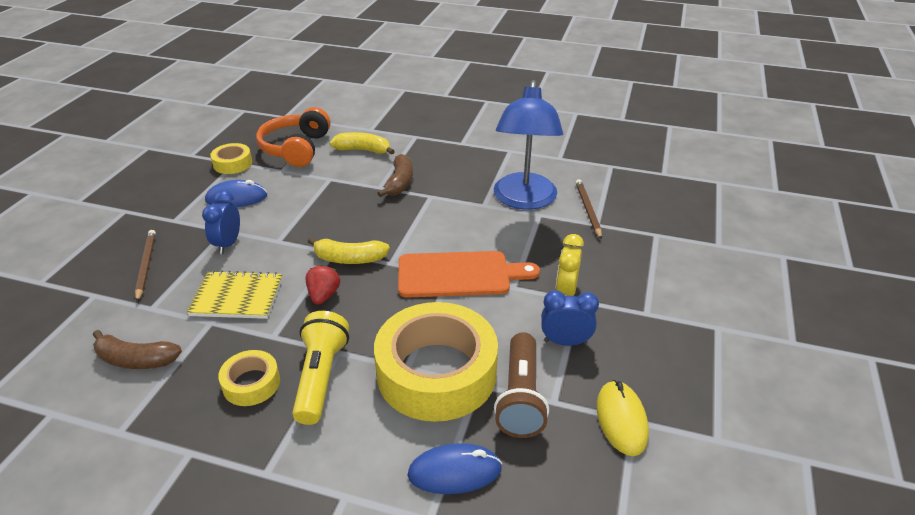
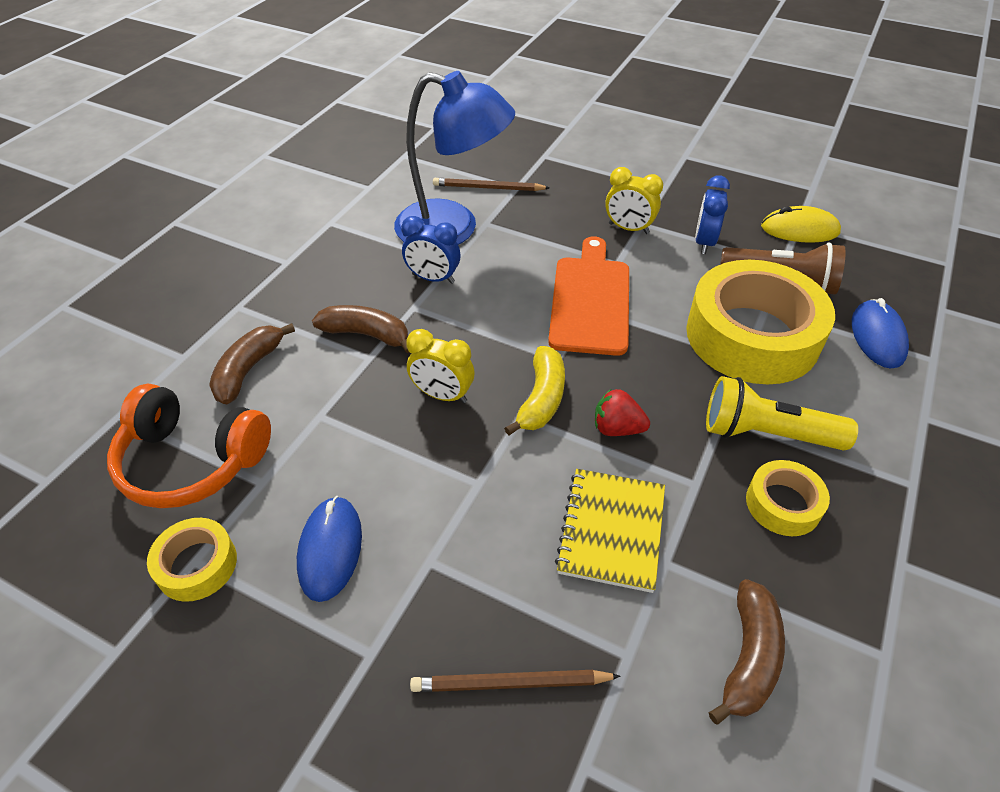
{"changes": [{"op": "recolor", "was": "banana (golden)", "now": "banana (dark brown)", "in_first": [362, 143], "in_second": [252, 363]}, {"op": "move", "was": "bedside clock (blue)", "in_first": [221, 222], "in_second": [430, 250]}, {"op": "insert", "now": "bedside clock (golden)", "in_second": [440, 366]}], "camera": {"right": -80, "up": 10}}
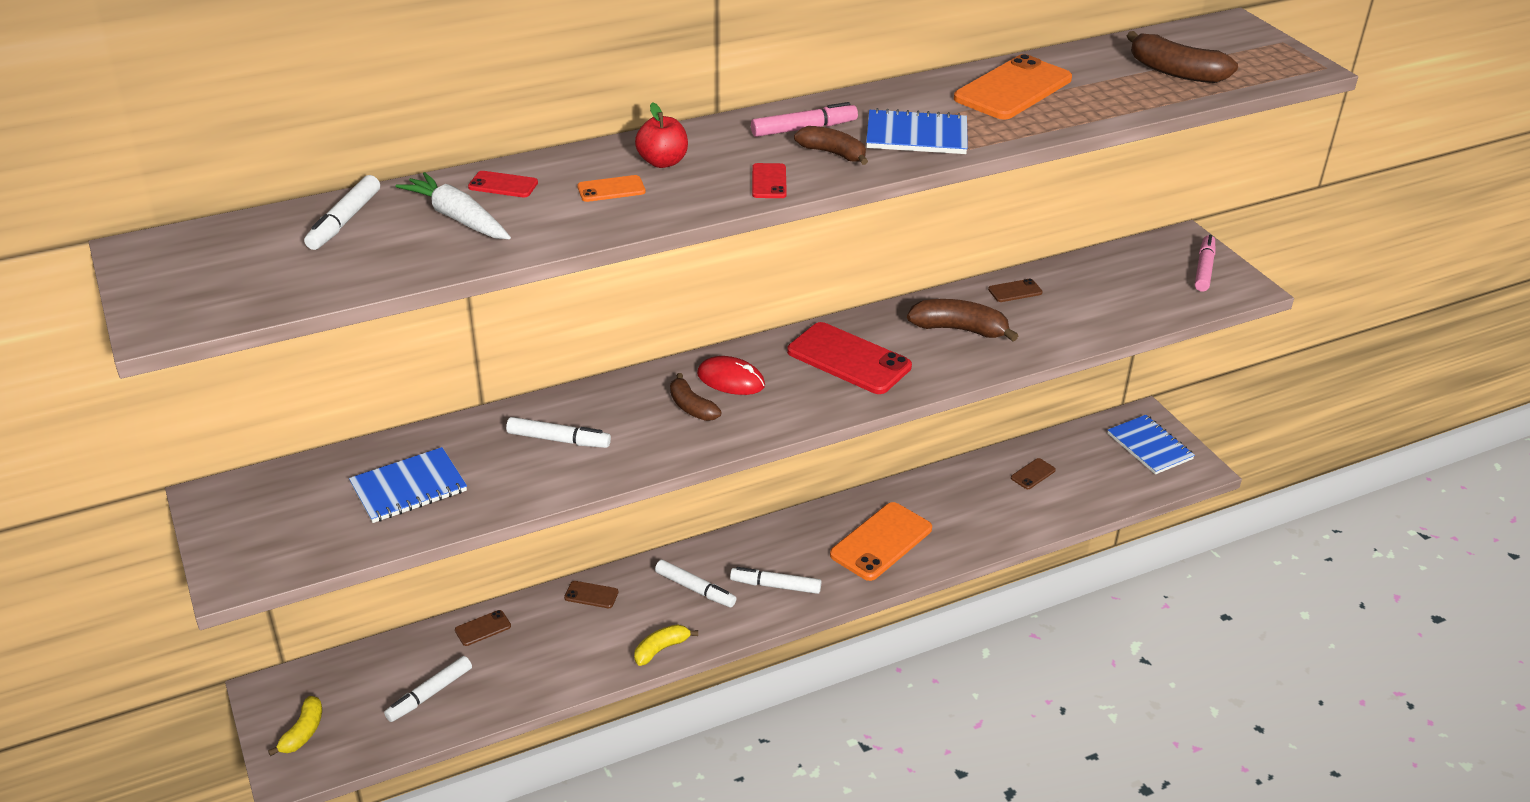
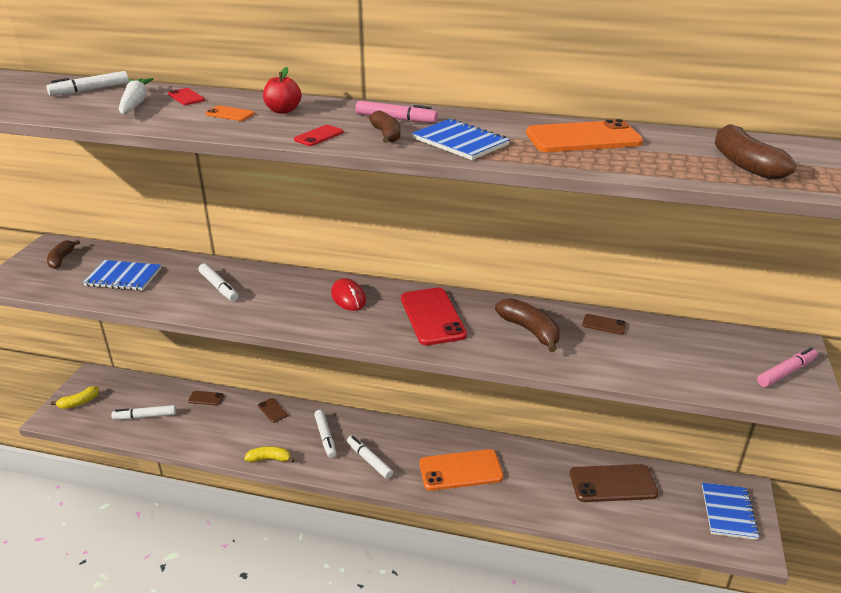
{"changes": [{"op": "move", "was": "banana (dark brown)", "in_first": [695, 397], "in_second": [63, 254]}, {"op": "resize", "was": "smartphone (dark brown)", "in_first": [1033, 473], "in_second": [614, 483], "ratio": 2.19}], "camera": {"right": 40, "up": -5}}
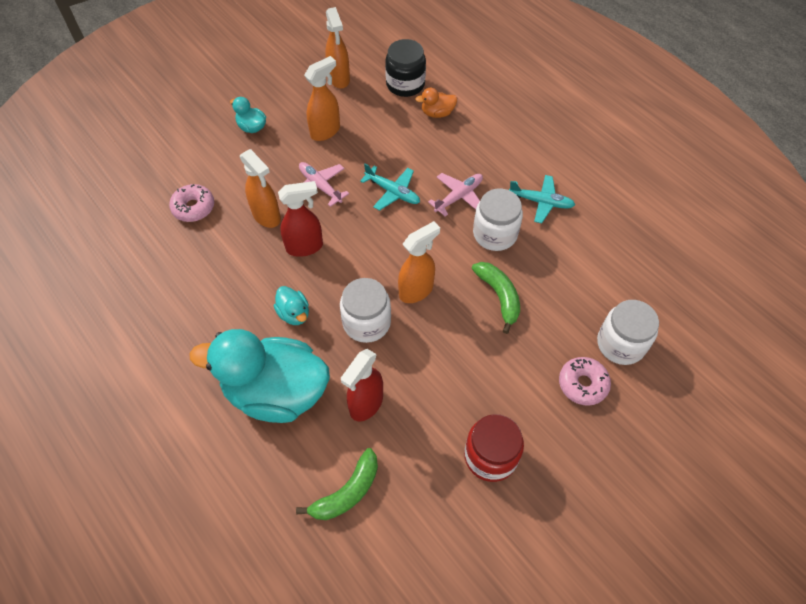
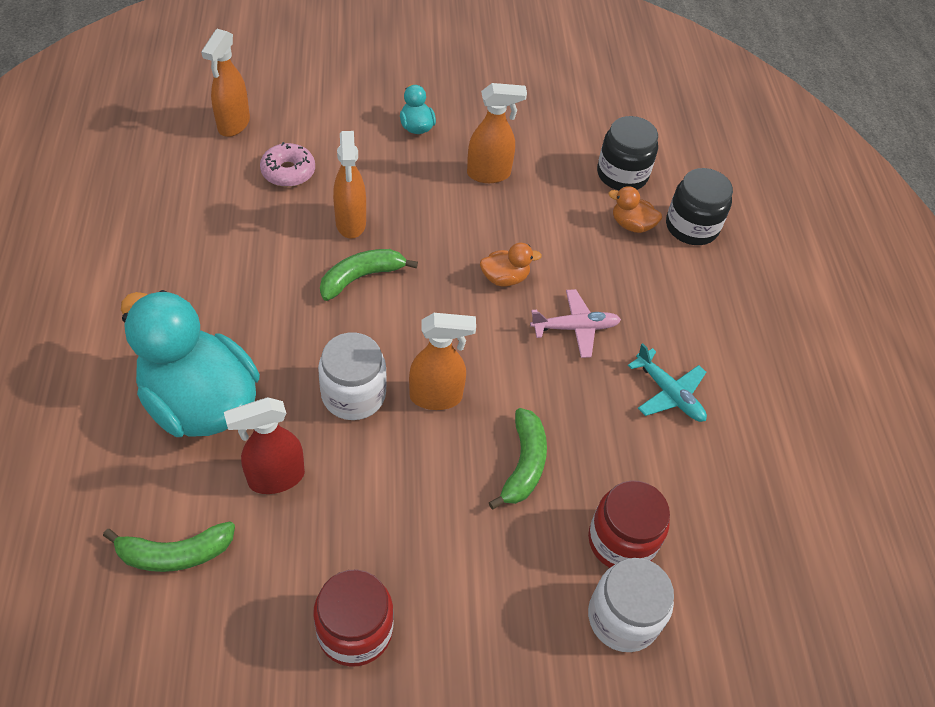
{"changes": [{"op": "move", "was": "sprayer (orange-coloured)", "in_first": [337, 48], "in_second": [225, 83]}, {"op": "replace", "was": "sprayer (scarlet)", "now": "banana (green)", "in_first": [300, 219], "in_second": [369, 275]}, {"op": "replace", "was": "aeroplane (aqua)", "now": "toy duck (orange-coloured)", "in_first": [390, 187], "in_second": [511, 265]}, {"op": "insert", "now": "jam jar (scarlet)", "in_second": [629, 524]}, {"op": "insert", "now": "jam jar (ebony)", "in_second": [699, 206]}, {"op": "delete", "was": "toy duck (aqua)", "in_first": [291, 305]}, {"op": "delete", "was": "aeroplane (pink)", "in_first": [324, 184]}, {"op": "delete", "was": "jam jar (snow-white)", "in_first": [498, 220]}, {"op": "delete", "was": "donut (pink)", "in_first": [585, 381]}], "camera": {"right": 30, "up": -5}}
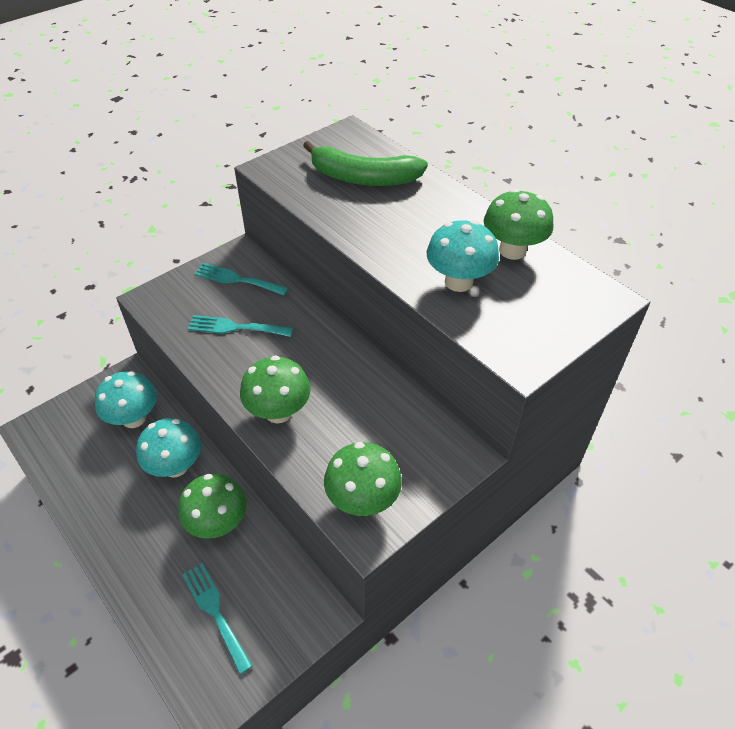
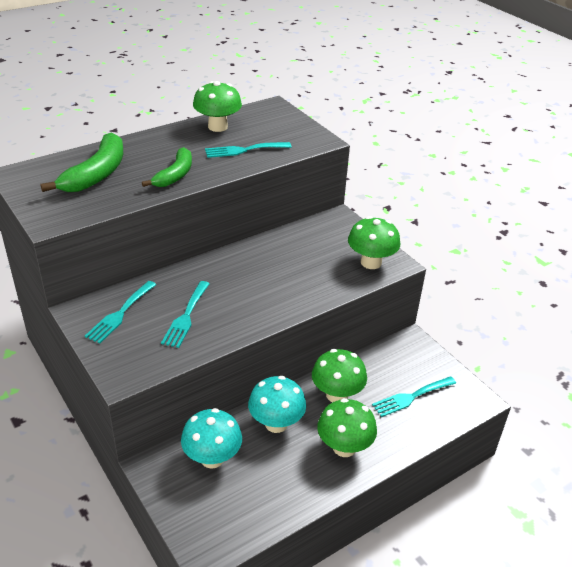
{"changes": [{"op": "insert", "now": "banana (green)", "in_second": [167, 167]}, {"op": "replace", "was": "toadstool (aqua)", "now": "fork (aqua)", "in_first": [463, 256], "in_second": [248, 150]}, {"op": "move", "was": "toadstool (green)", "in_first": [275, 389], "in_second": [347, 427]}], "camera": {"right": -85, "up": -10}}
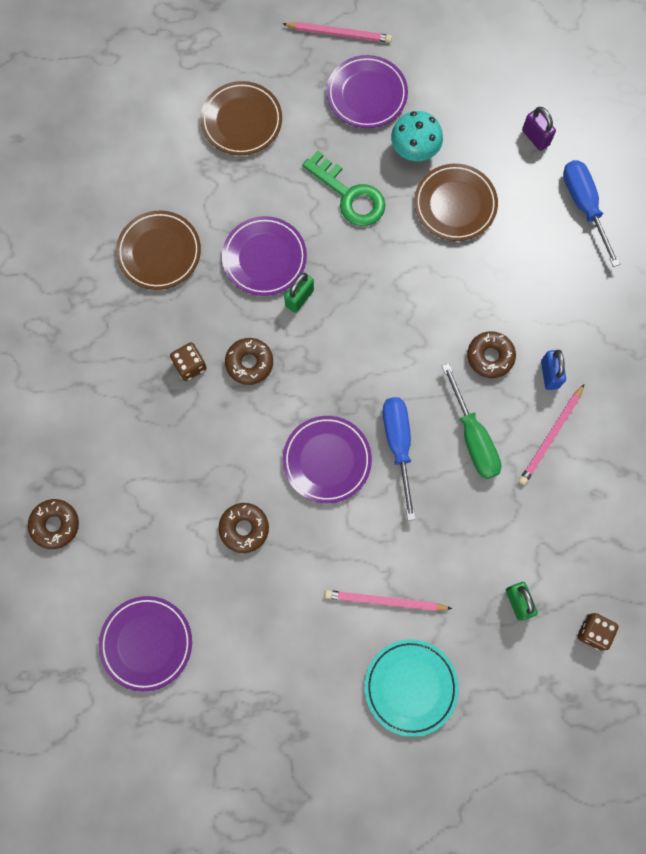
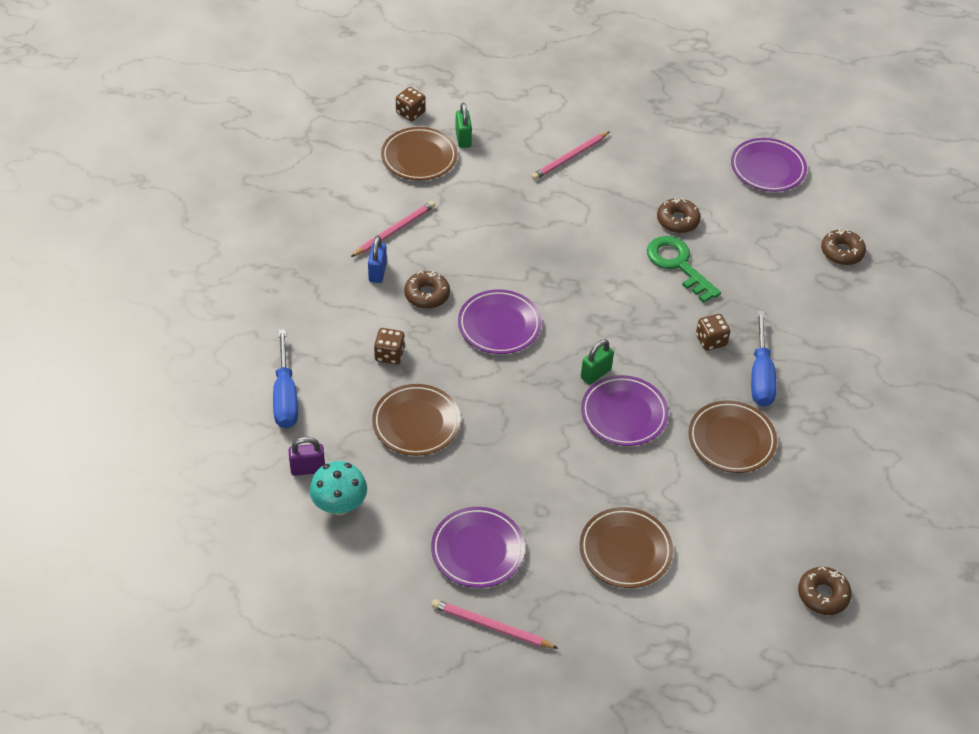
{"changes": [{"op": "rotate", "was": "lock (royal purple)", "in_first": [539, 129], "in_second": [306, 456], "clockwise": -75}, {"op": "move", "was": "toadstool (aqua)", "in_first": [417, 136], "in_second": [338, 488]}, {"op": "insert", "now": "dice (dark brown)", "in_second": [389, 346]}, {"op": "insert", "now": "flat dish (dark brown)", "in_second": [419, 154]}, {"op": "move", "was": "flat dish (royal purple)", "in_first": [327, 459], "in_second": [500, 321]}, {"op": "rotate", "was": "pencil (pink)", "in_first": [389, 600], "in_second": [570, 155], "clockwise": 120}, {"op": "move", "was": "key (green)", "in_first": [344, 188], "in_second": [684, 269]}, {"op": "move", "was": "hand screwdriver (blue)", "in_first": [399, 459], "in_second": [764, 359]}, {"op": "move", "was": "donut (dark brown)", "in_first": [249, 361], "in_second": [825, 591]}, {"op": "delete", "was": "flat dish (aqua)", "in_first": [412, 688]}, {"op": "delete", "was": "hand screwdriver (green)", "in_first": [471, 421]}], "camera": {"right": -170, "up": -25}}
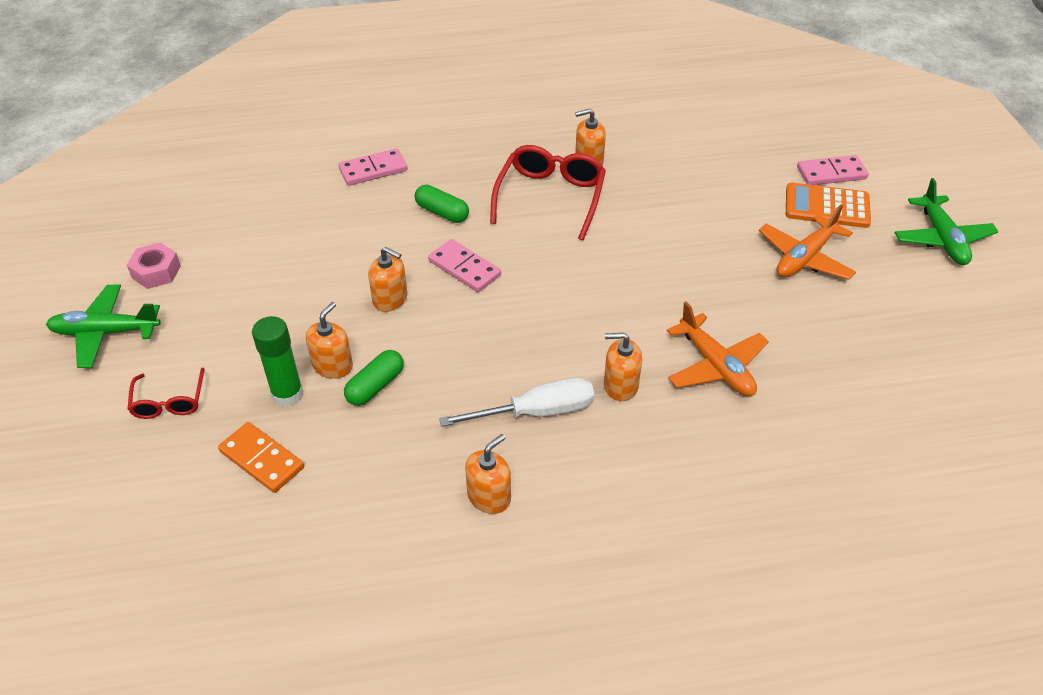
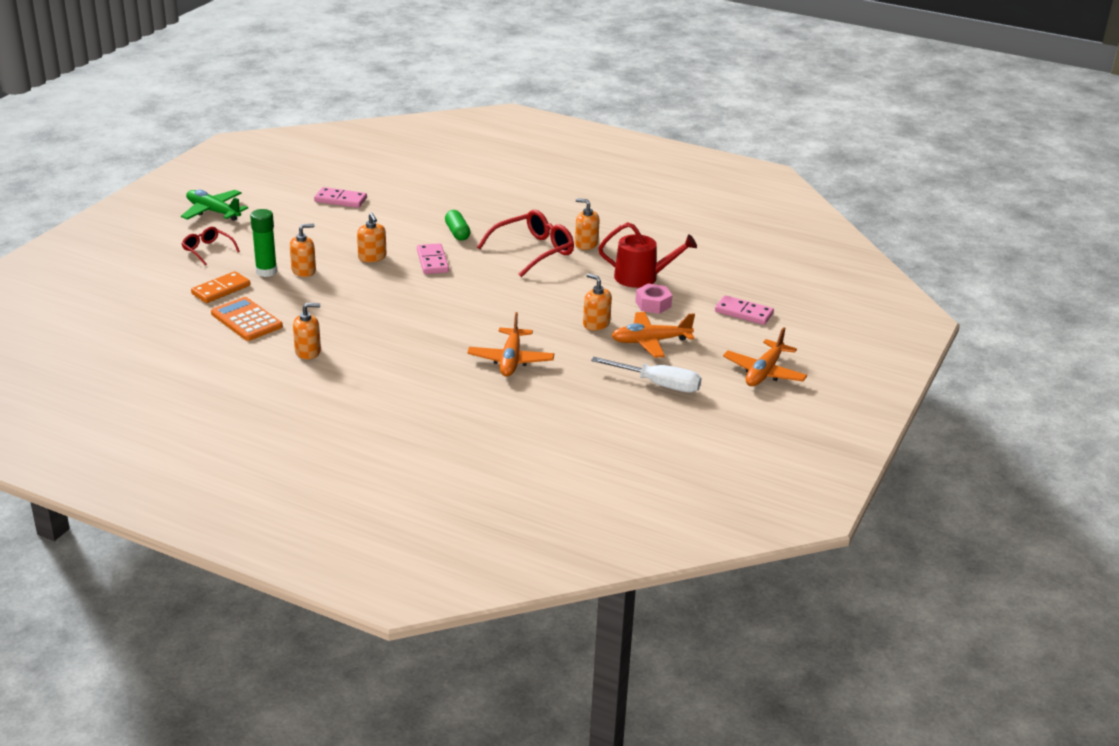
{"changes": [{"op": "rotate", "was": "glasses (scarlet)", "in_first": [166, 393], "in_second": [211, 246], "clockwise": 105}, {"op": "rotate", "was": "domino tile (orange-coloured)", "in_first": [261, 457], "in_second": [220, 287], "clockwise": 60}, {"op": "move", "was": "calculator (orange-coloured)", "in_first": [828, 205], "in_second": [247, 319]}, {"op": "move", "was": "domino tile (pink)", "in_first": [373, 167], "in_second": [340, 197]}, {"op": "move", "was": "pump bottle (orange-coloured)", "in_first": [623, 367], "in_second": [597, 302]}, {"op": "move", "was": "hand screwdriver (snow-white)", "in_first": [516, 402], "in_second": [646, 375]}, {"op": "insert", "now": "watering can (scarlet)", "in_second": [648, 255]}, {"op": "move", "was": "nut (pink)", "in_first": [154, 265], "in_second": [653, 298]}, {"op": "recolor", "was": "aeroplane (green)", "now": "aeroplane (orange-coloured)", "in_first": [946, 221], "in_second": [765, 356]}, {"op": "delete", "was": "pill (green)", "in_first": [374, 378]}], "camera": {"right": 35, "up": -15}}
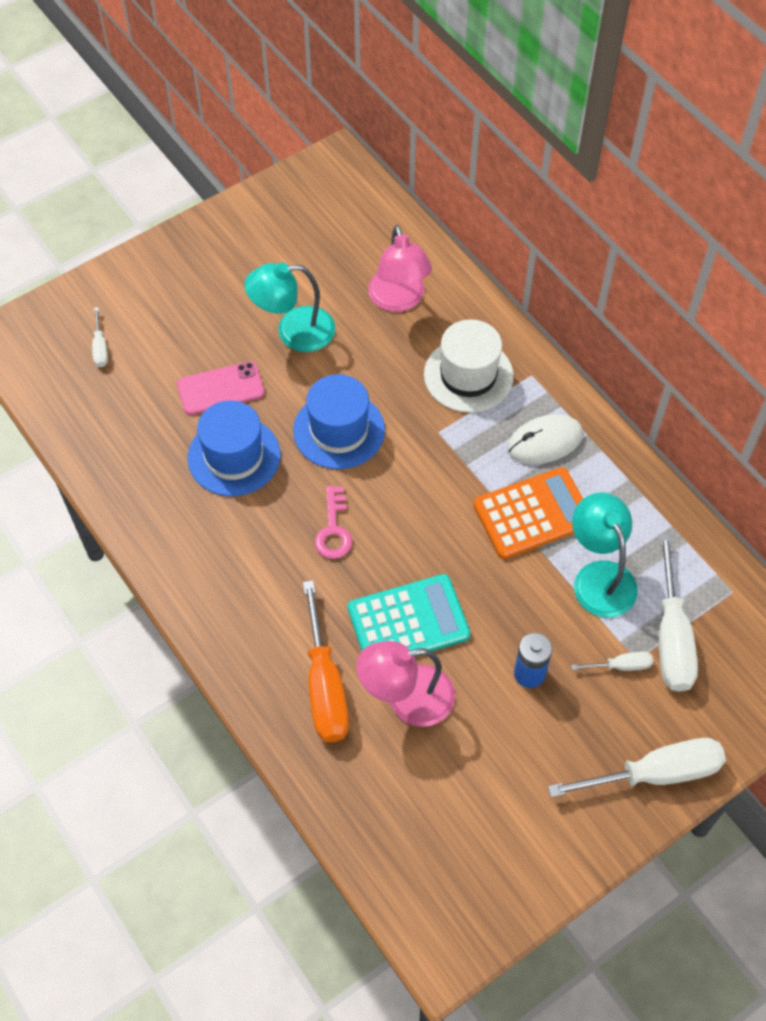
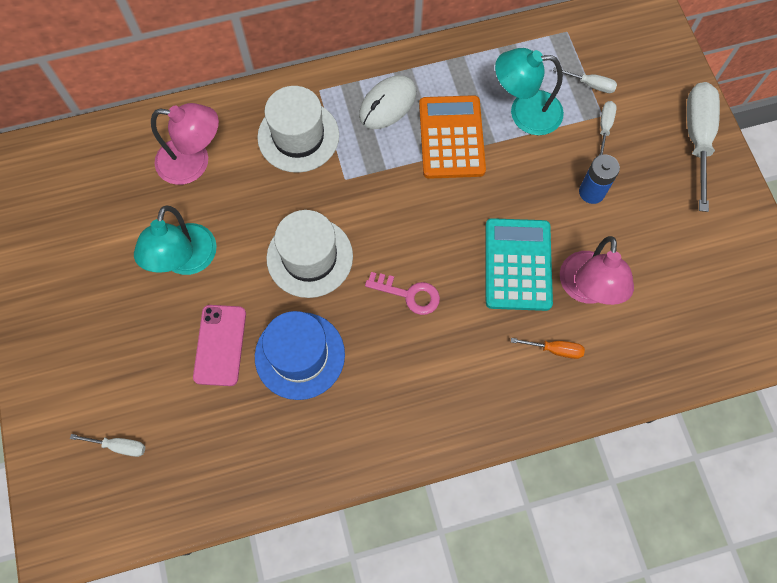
{"changes": [{"op": "recolor", "was": "tall hat (blue)", "now": "tall hat (snow-white)", "in_first": [339, 421], "in_second": [309, 254]}, {"op": "rotate", "was": "computer mouse (snow-white)", "in_first": [545, 439], "in_second": [387, 102], "clockwise": 45}, {"op": "resize", "was": "hand screwdriver (orange-coloured)", "in_first": [326, 661], "in_second": [548, 348], "ratio": 0.48}, {"op": "resize", "was": "hand screwdriver (snow-white)", "in_first": [678, 613], "in_second": [585, 80], "ratio": 0.48}], "camera": {"right": -70, "up": 10}}
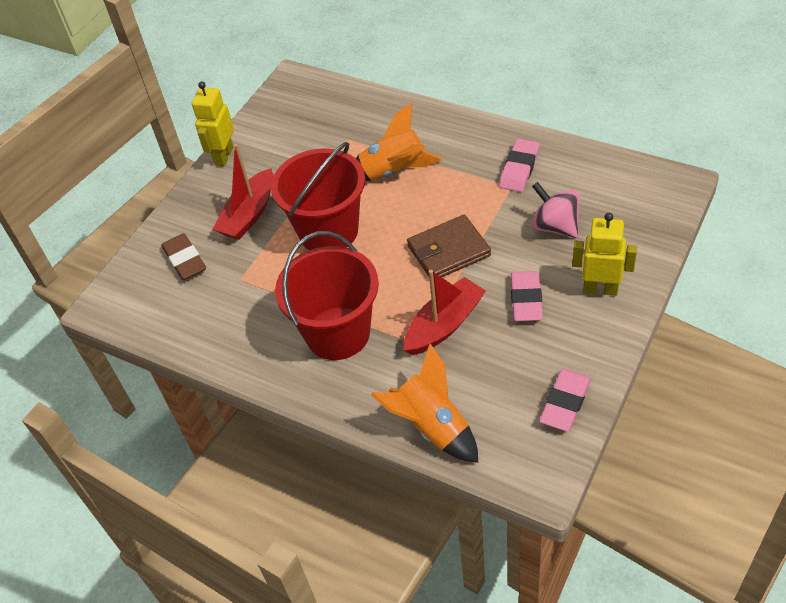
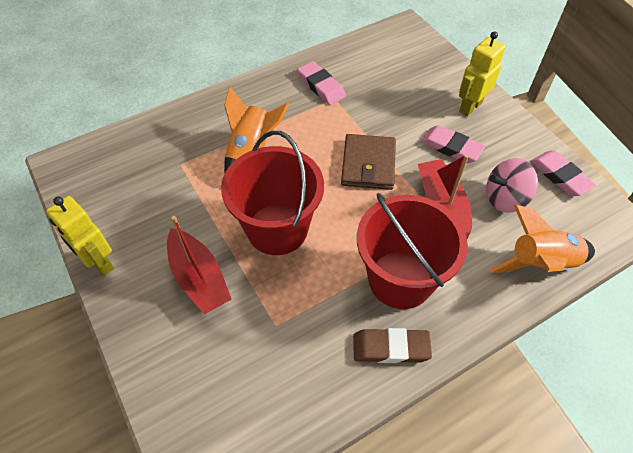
{"changes": [{"op": "move", "was": "pencil eraser (dark brown)", "in_first": [183, 256], "in_second": [392, 345]}, {"op": "move", "was": "toy top (pink)", "in_first": [556, 210], "in_second": [512, 185]}], "camera": {"right": -65, "up": 5}}
